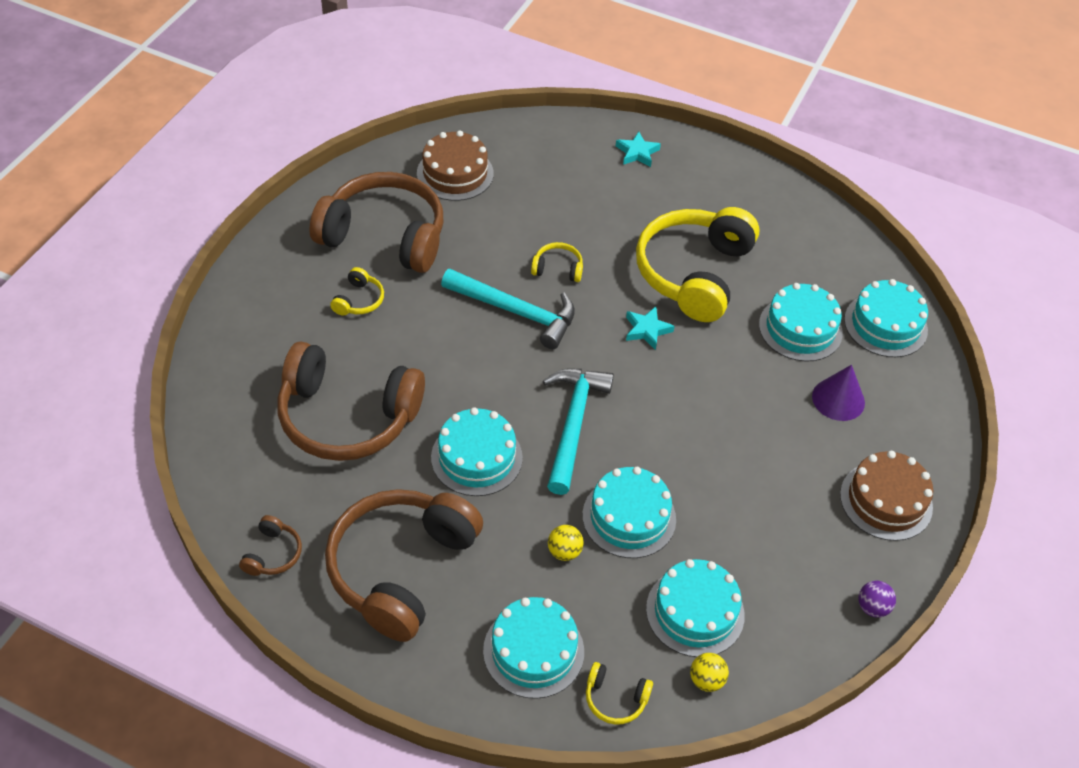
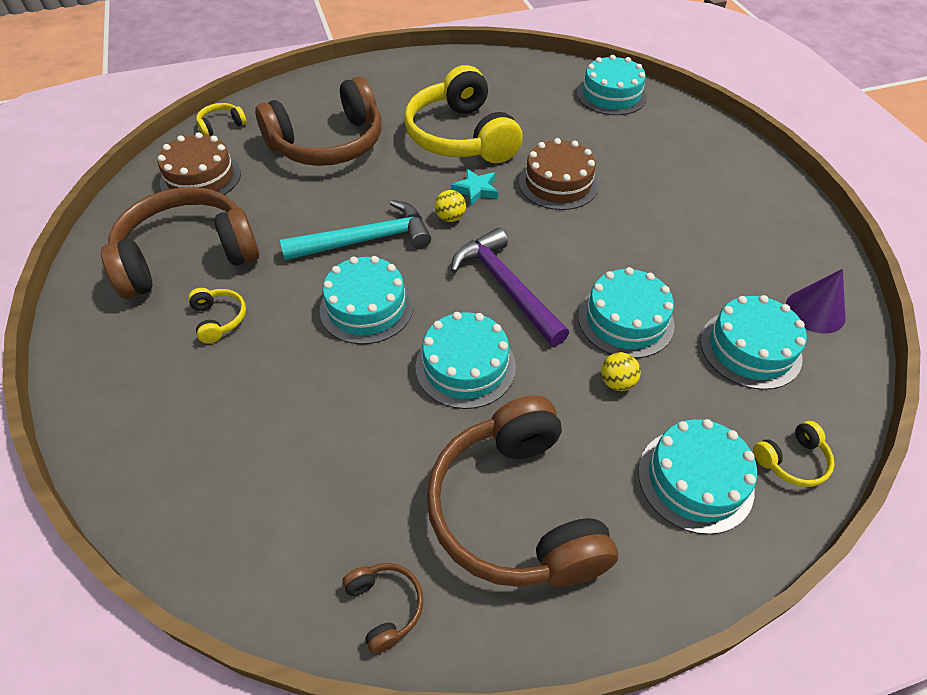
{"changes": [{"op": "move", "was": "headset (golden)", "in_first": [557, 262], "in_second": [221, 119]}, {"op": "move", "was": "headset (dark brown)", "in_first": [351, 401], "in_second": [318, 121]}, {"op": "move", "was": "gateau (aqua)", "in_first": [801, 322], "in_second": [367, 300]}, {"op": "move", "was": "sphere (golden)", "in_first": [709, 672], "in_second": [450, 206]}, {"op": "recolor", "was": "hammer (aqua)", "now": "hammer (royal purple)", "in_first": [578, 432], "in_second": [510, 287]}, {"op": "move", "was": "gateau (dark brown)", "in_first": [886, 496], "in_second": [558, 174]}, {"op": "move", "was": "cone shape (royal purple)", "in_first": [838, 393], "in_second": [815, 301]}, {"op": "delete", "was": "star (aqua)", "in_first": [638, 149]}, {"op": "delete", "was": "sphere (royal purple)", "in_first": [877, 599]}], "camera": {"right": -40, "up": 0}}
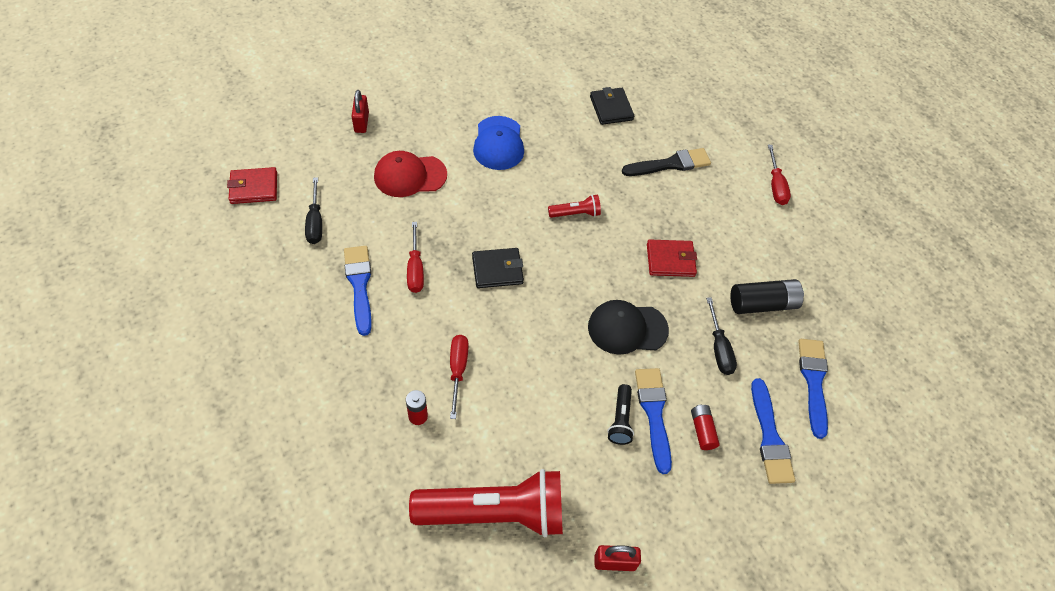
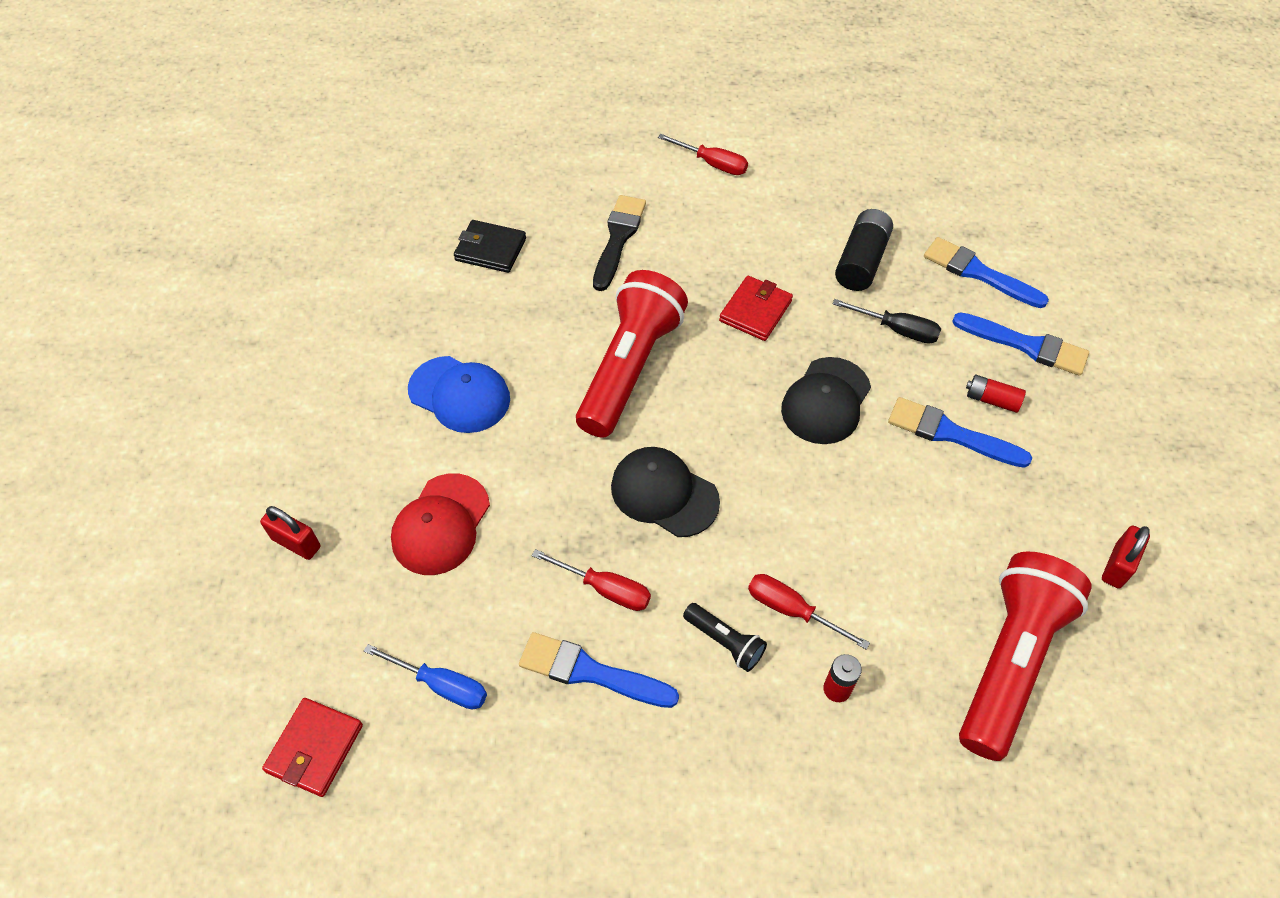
{"changes": [{"op": "recolor", "was": "hand screwdriver (ebony)", "now": "hand screwdriver (blue)", "in_first": [313, 210], "in_second": [425, 677]}, {"op": "resize", "was": "torch (scarlet)", "in_first": [574, 206], "in_second": [632, 354], "ratio": 2.3}, {"op": "replace", "was": "wallet (ebony)", "now": "cap (ebony)", "in_first": [498, 268], "in_second": [665, 492]}, {"op": "move", "was": "torch (ebony)", "in_first": [620, 414], "in_second": [725, 637]}], "camera": {"right": -55, "up": 0}}
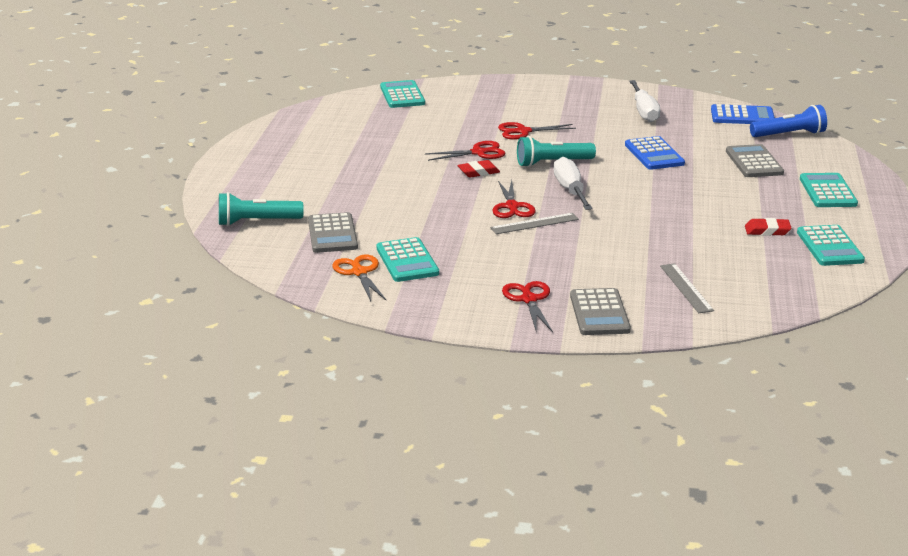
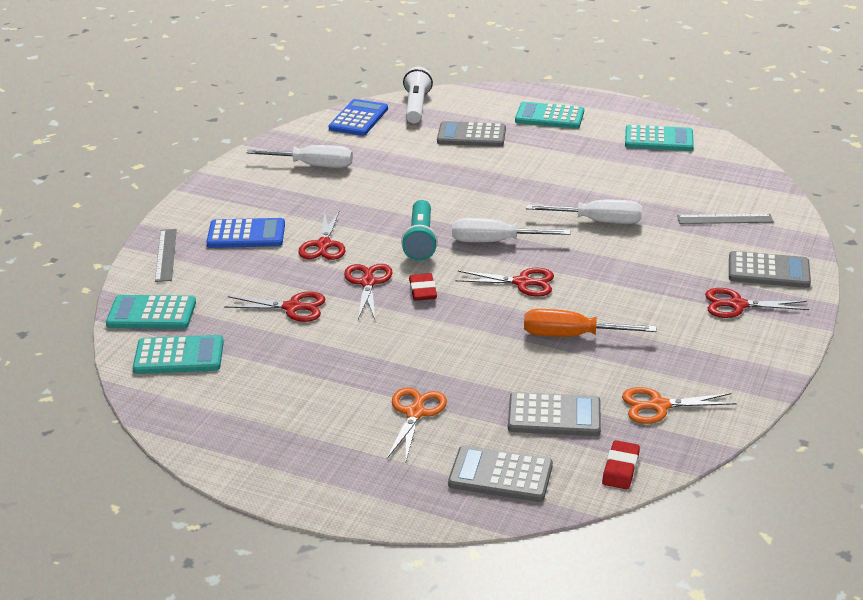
{"changes": [{"op": "move", "was": "calculator (aqua)", "in_first": [408, 259], "in_second": [178, 354]}, {"op": "move", "was": "straightedge (gray)", "in_first": [534, 223], "in_second": [166, 255]}, {"op": "move", "was": "calculator (blue)", "in_first": [655, 153], "in_second": [245, 233]}, {"op": "insert", "now": "shears (scarlet)", "in_second": [275, 306]}, {"op": "insert", "now": "shears (orange-coloured)", "in_second": [417, 423]}, {"op": "recolor", "was": "torch (blue)", "now": "torch (snow-white)", "in_first": [788, 121], "in_second": [418, 95]}, {"op": "replace", "was": "torch (aqua)", "now": "calculator (gray)", "in_first": [261, 209], "in_second": [500, 473]}, {"op": "insert", "now": "hand screwdriver (orange-coloured)", "in_second": [590, 323]}, {"op": "insert", "now": "hand screwdriver (snow-white)", "in_second": [584, 212]}, {"op": "move", "was": "pencil eraser (scarlet)", "in_first": [768, 227], "in_second": [621, 464]}], "camera": {"right": -75, "up": 5}}
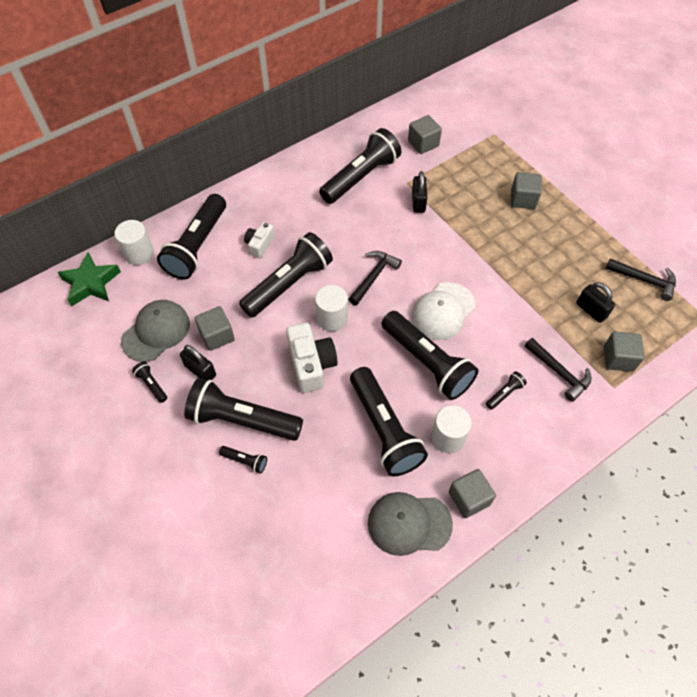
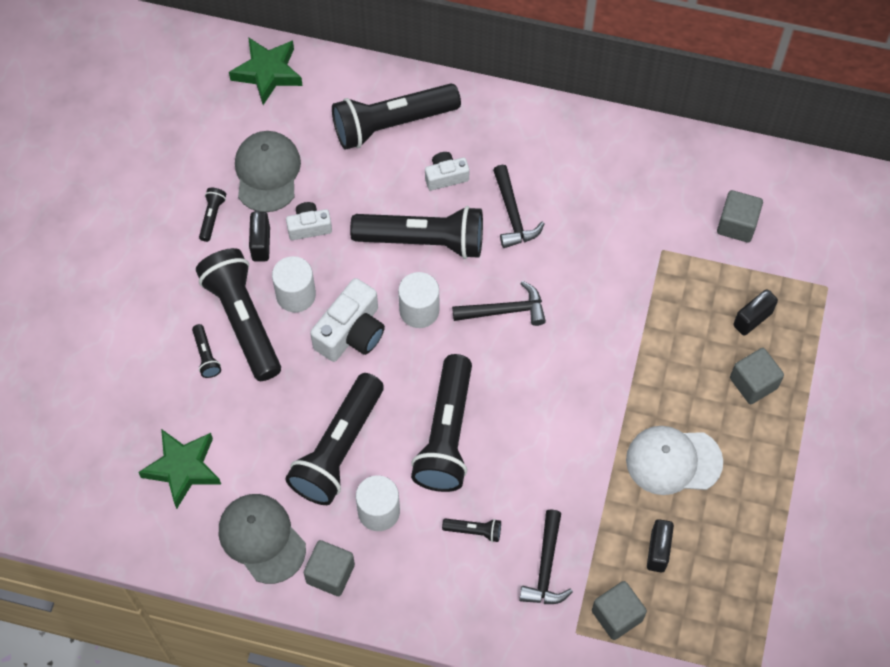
{"changes": [{"op": "insert", "now": "star (green)", "in_second": [179, 469]}, {"op": "rotate", "was": "cap (gray)", "in_first": [155, 331], "in_second": [268, 171], "clockwise": -90}, {"op": "move", "was": "cylinder shape (snow-white)", "in_first": [134, 242], "in_second": [294, 284]}, {"op": "replace", "was": "solid cube (gray)", "now": "compact camera (snow-white)", "in_first": [215, 328], "in_second": [309, 221]}, {"op": "move", "was": "hammer (ebony)", "in_first": [641, 279], "in_second": [518, 206]}, {"op": "move", "was": "cap (snow-white)", "in_first": [443, 311], "in_second": [674, 460]}, {"op": "move", "was": "lock (ebony)", "in_first": [420, 192], "in_second": [755, 313]}, {"op": "delete", "was": "torch (ebony)", "in_first": [360, 166]}], "camera": {"right": 50, "up": 5}}
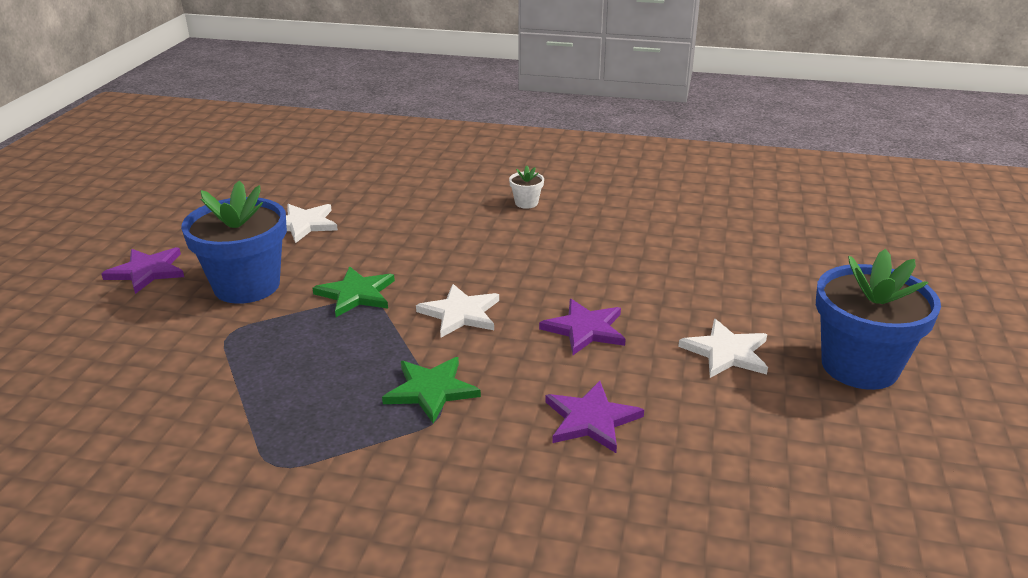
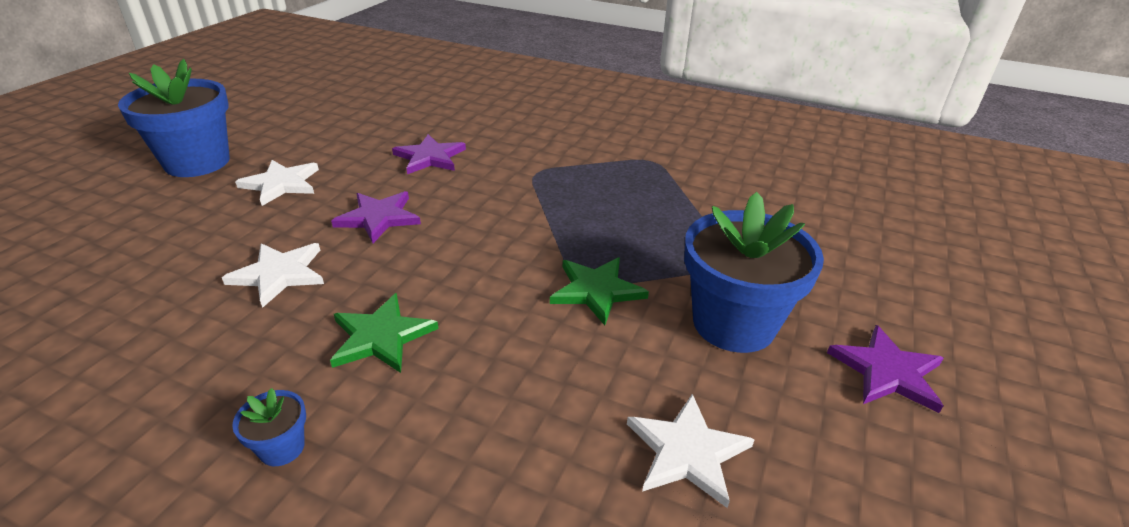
{"changes": [{"op": "move", "was": "star (snow-white)", "in_first": [457, 311], "in_second": [273, 275]}, {"op": "recolor", "was": "flower pot (snow-white)", "now": "flower pot (blue)", "in_first": [526, 187], "in_second": [269, 427]}, {"op": "move", "was": "star (green)", "in_first": [431, 390], "in_second": [384, 333]}], "camera": {"right": -170, "up": 5}}
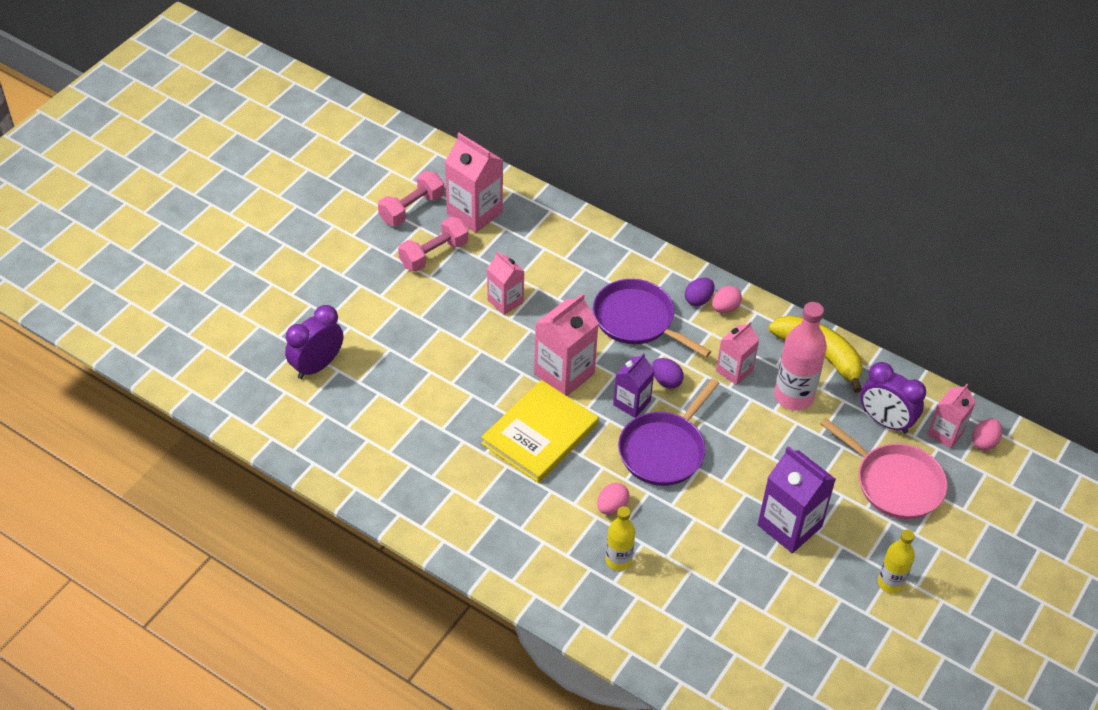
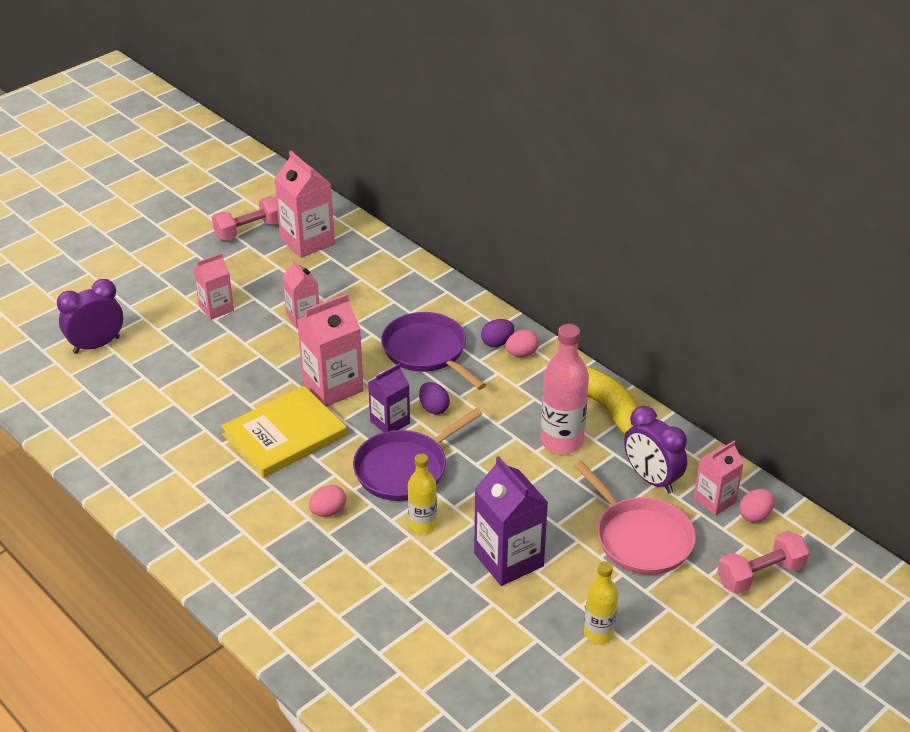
{"changes": [{"op": "move", "was": "juice carton (pink)", "in_first": [737, 353], "in_second": [213, 286]}, {"op": "move", "was": "drink bottle (golden)", "in_first": [620, 538], "in_second": [422, 493]}, {"op": "move", "was": "dumbbell (pink)", "in_first": [433, 244], "in_second": [763, 562]}], "camera": {"right": 15, "up": -10}}
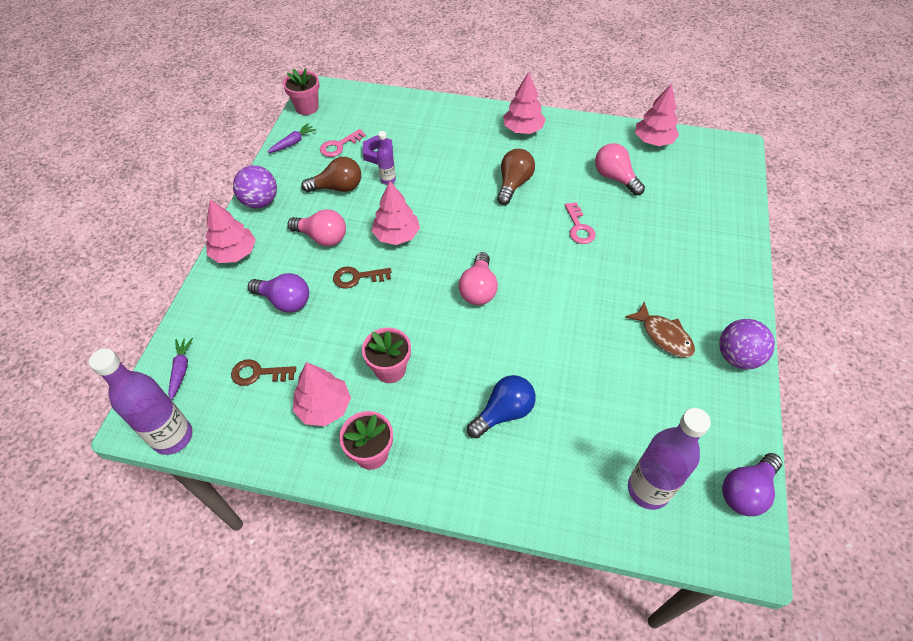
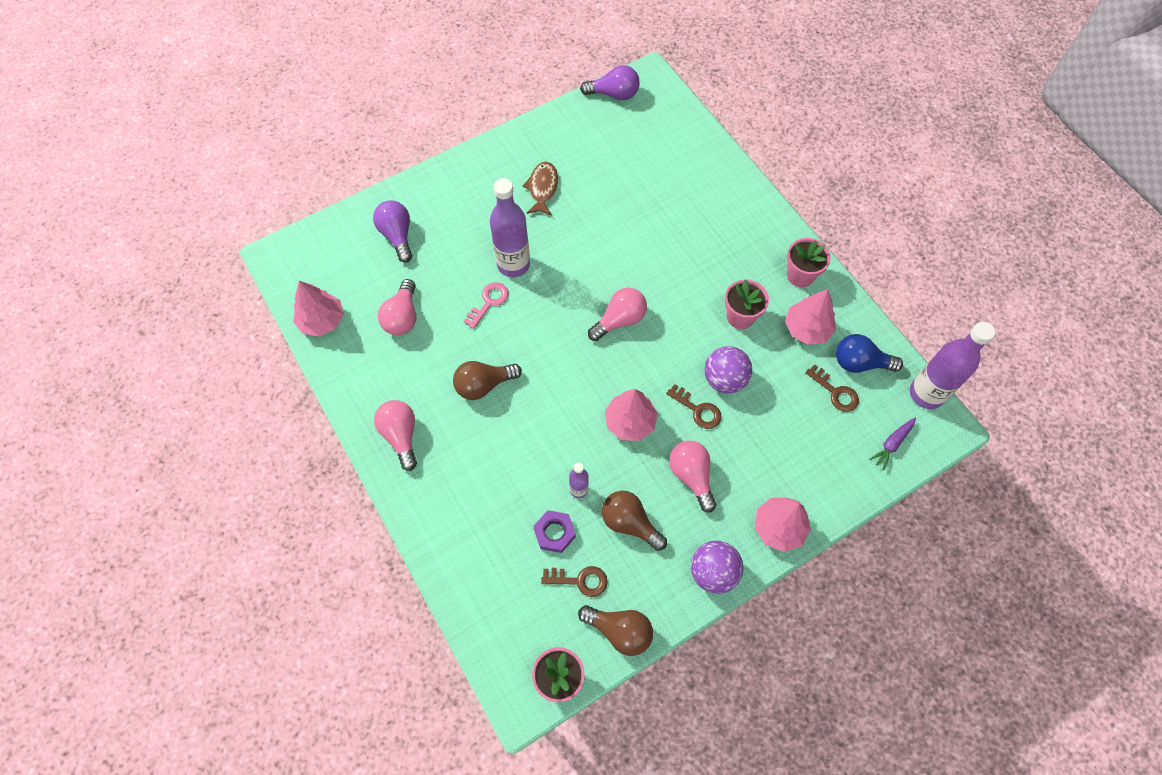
{"changes": [{"op": "move", "was": "light bulb (royal purple)", "in_first": [278, 293], "in_second": [392, 231]}, {"op": "replace", "was": "fir tree (pink)", "now": "light bulb (pink)", "in_first": [524, 103], "in_second": [395, 435]}, {"op": "move", "was": "drink bottle (royal purple)", "in_first": [669, 459], "in_second": [510, 227]}, {"op": "recolor", "was": "key (pink)", "now": "key (dark brown)", "in_first": [343, 143], "in_second": [574, 581]}, {"op": "replace", "was": "carrot (royal purple)", "now": "light bulb (dark brown)", "in_first": [291, 138], "in_second": [615, 630]}, {"op": "move", "was": "sphere (royal purple)", "in_first": [747, 344], "in_second": [728, 370]}, {"op": "move", "was": "light bulb (blue)", "in_first": [501, 406], "in_second": [869, 353]}], "camera": {"right": -135, "up": 10}}
